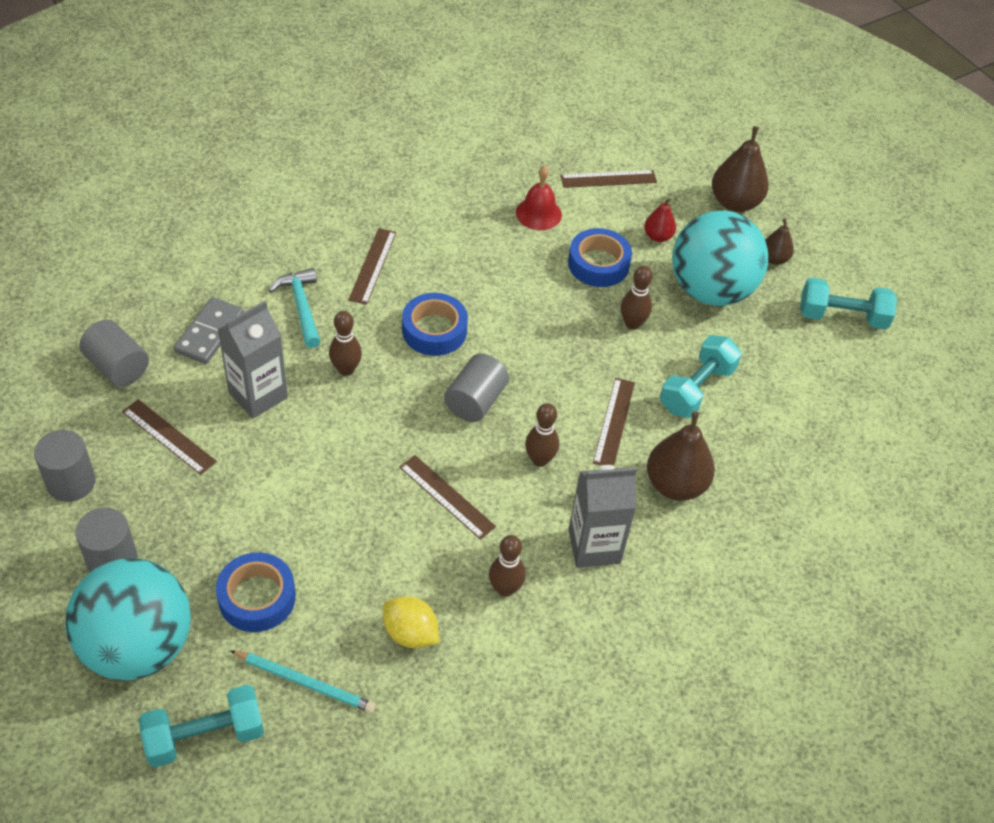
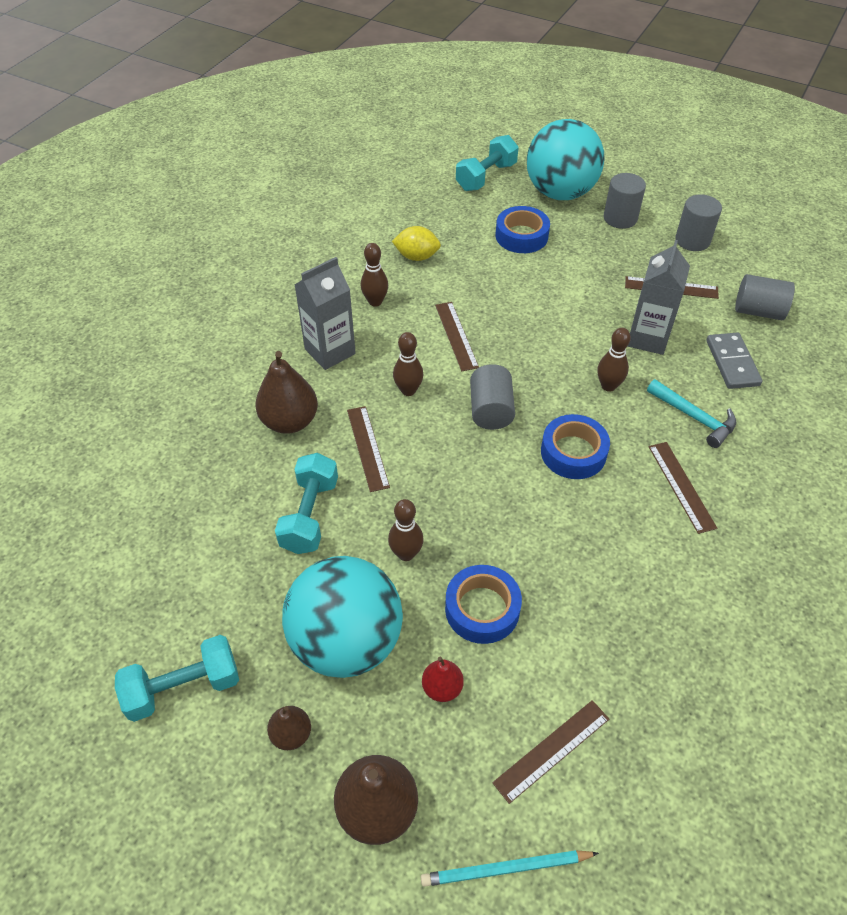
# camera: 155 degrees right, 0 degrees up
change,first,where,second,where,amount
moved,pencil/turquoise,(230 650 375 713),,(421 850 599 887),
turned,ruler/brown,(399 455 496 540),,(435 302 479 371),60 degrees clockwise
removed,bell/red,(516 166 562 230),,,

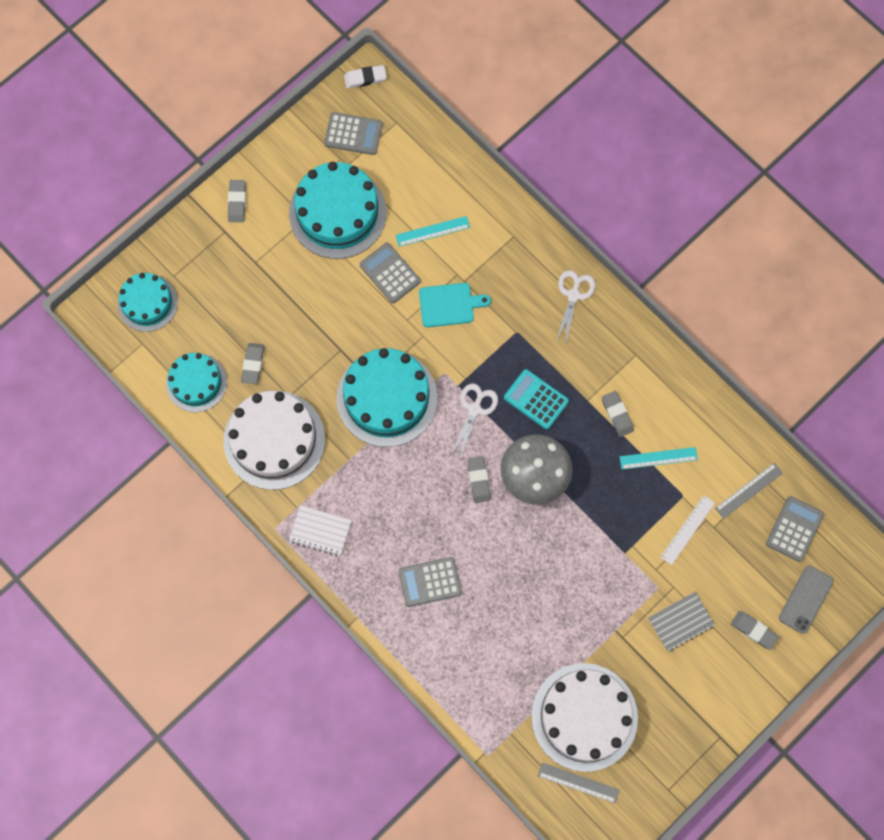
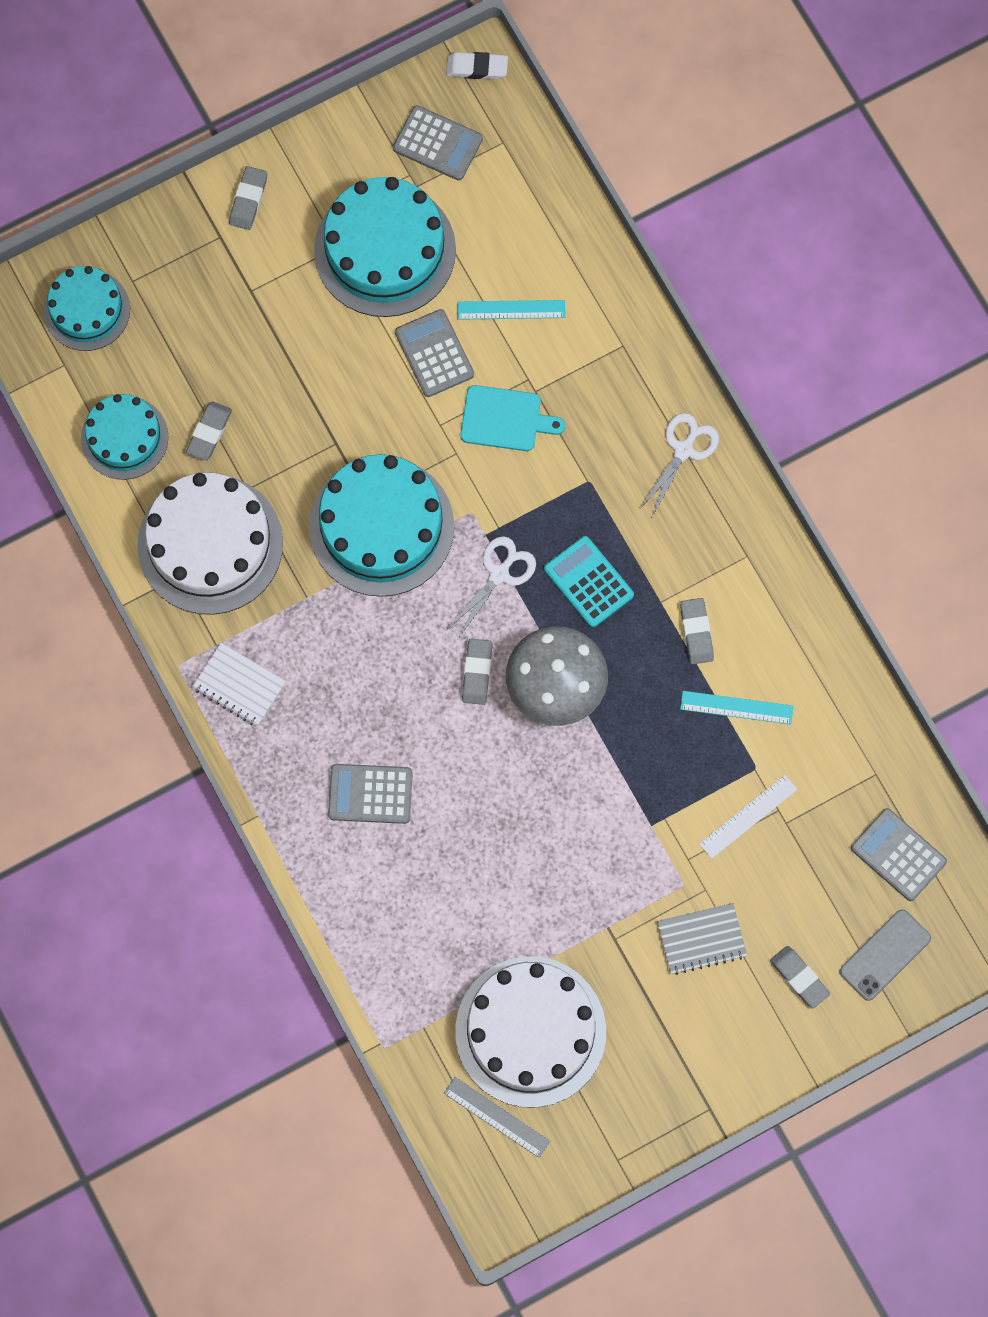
# camera: 15 degrees right, 0 degrees up
change,first,where,second,where,amount
removed,ruler/grey,(715 463 783 519),,,
turned,calculator/grey,(766 496 824 562),,(851 808 947 901),90 degrees counterclockwise

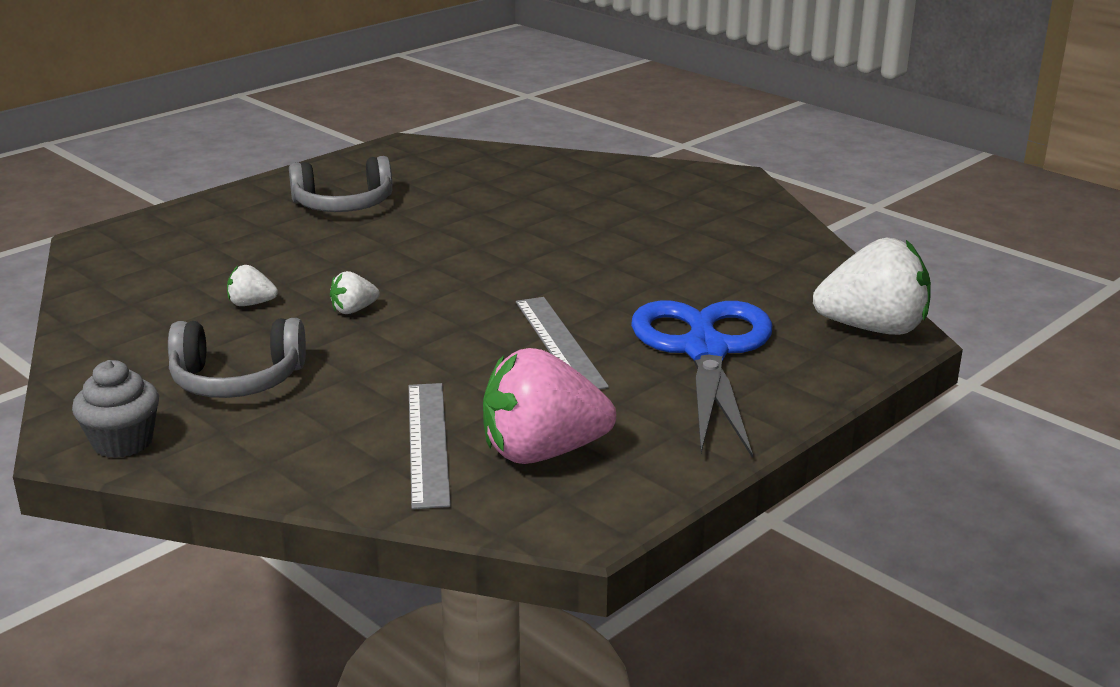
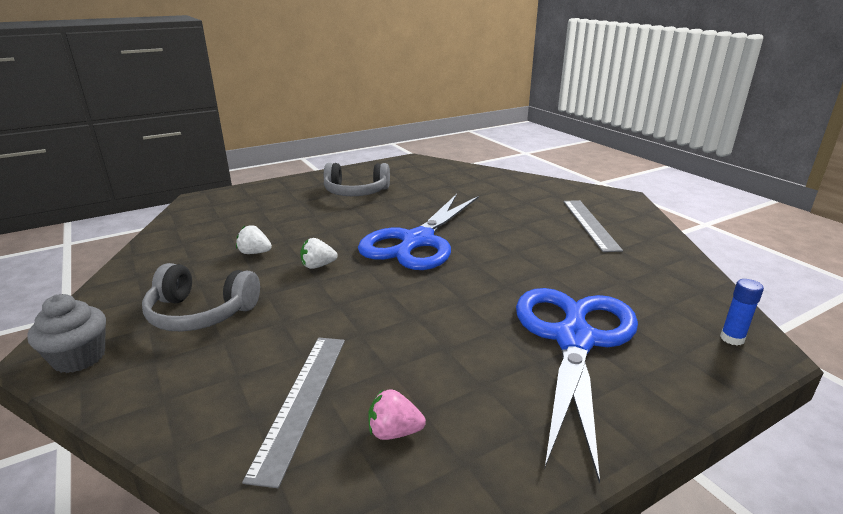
# camera: 15 degrees right, 0 degrees up
change,first,where,second,where,amount
resized,strawberry/pink,(483 348 616 464),,(368 389 426 440),x0.45
moved,ruler/grey,(516 297 609 390),,(563 200 623 252),
replaced,strawberry/white,(813 238 931 335),glue stick/blue,(720 279 764 345),
added,,,scissors/blue,(358 194 479 270),

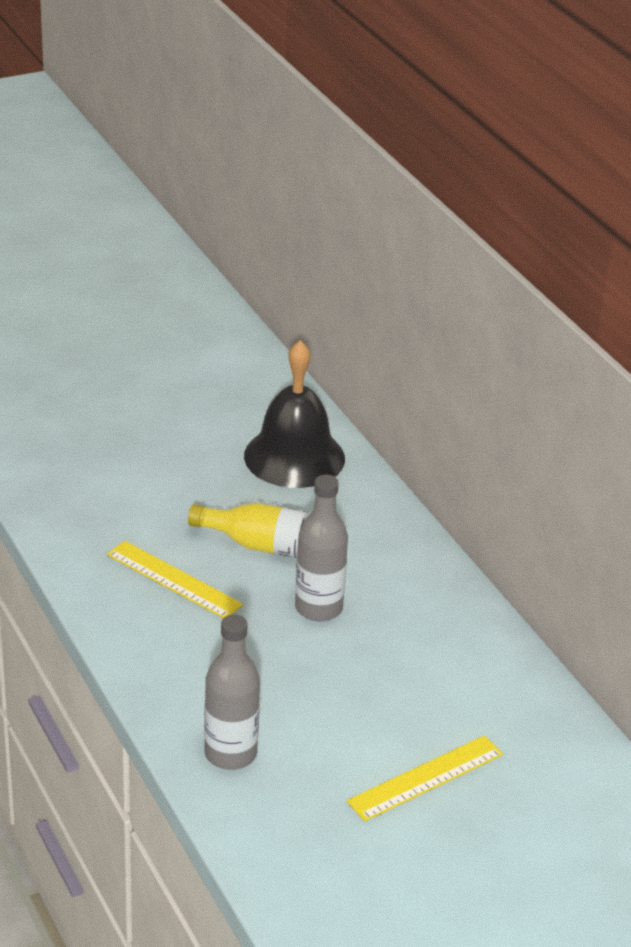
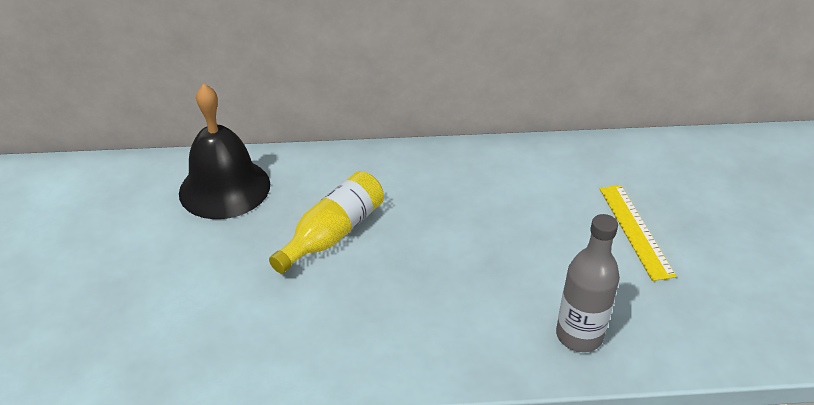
# camera: 65 degrees left, 5 degrees up
change,first,where,second,where,amount
removed,ruler/yellow,(107 541 243 618),,,
removed,bottle/grey,(295 475 348 621),,,

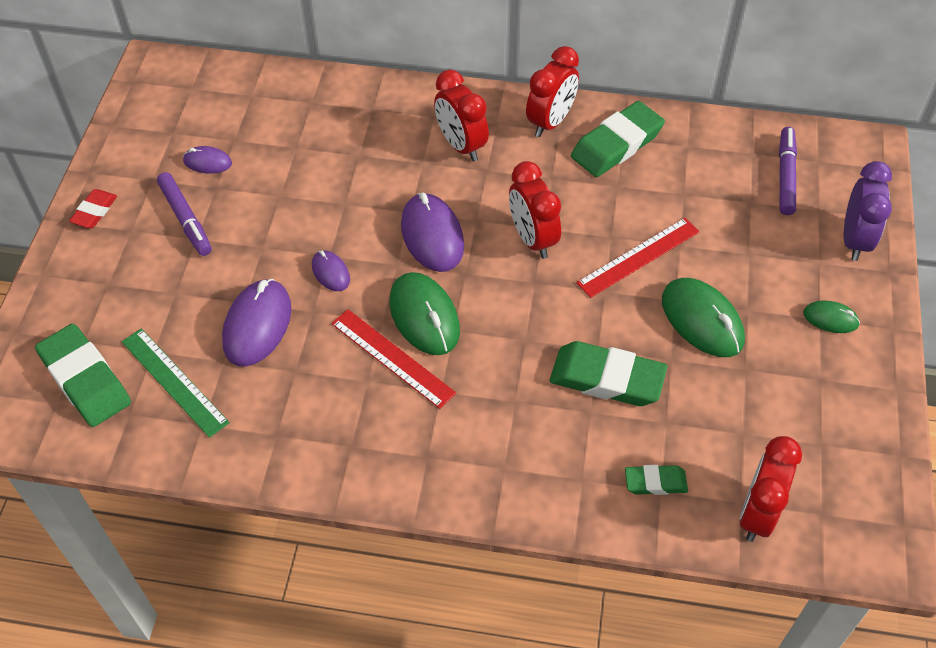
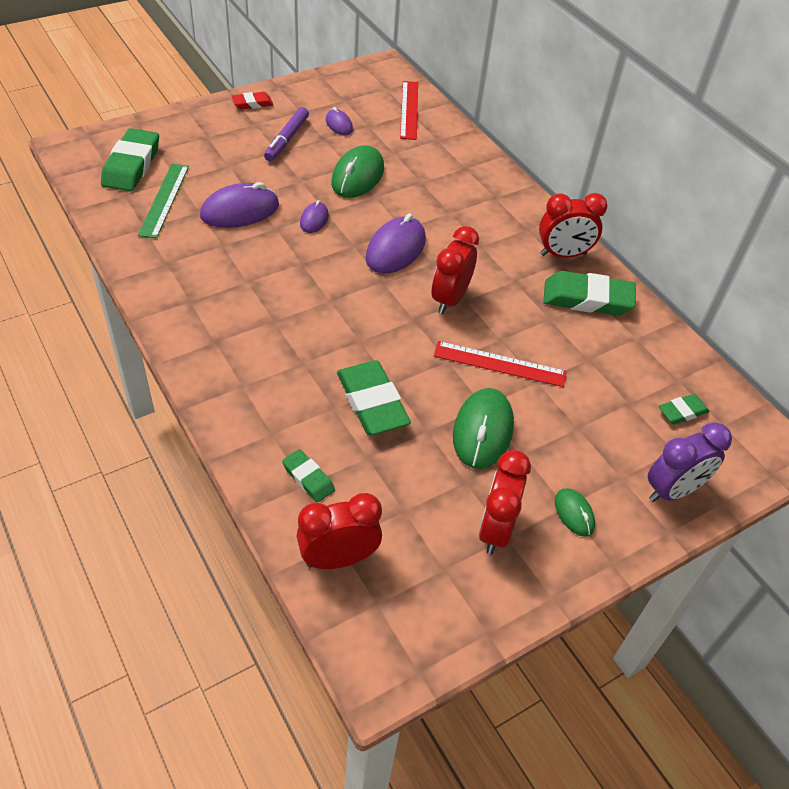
# camera: 45 degrees right, 5 degrees down
change,first,where,second,where,amount
moved,ruler/red,(331 309 456 409),,(400 81 418 140),
moved,mouse/green,(390 272 460 355),,(331 145 384 198),
moved,clock/red,(434 70 489 161),,(479 450 531 554),
replaced,marker/purple,(779 127 797 215),eraser/green,(658 394 709 425),

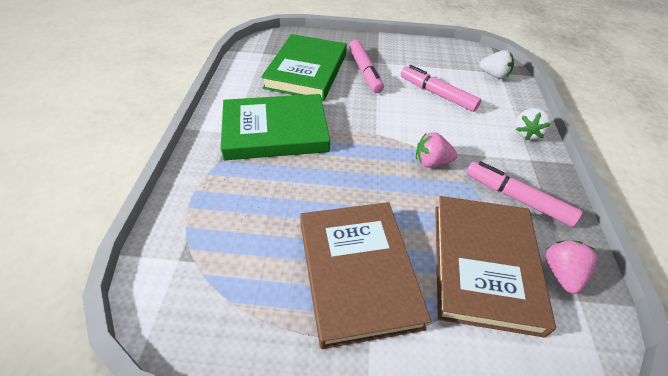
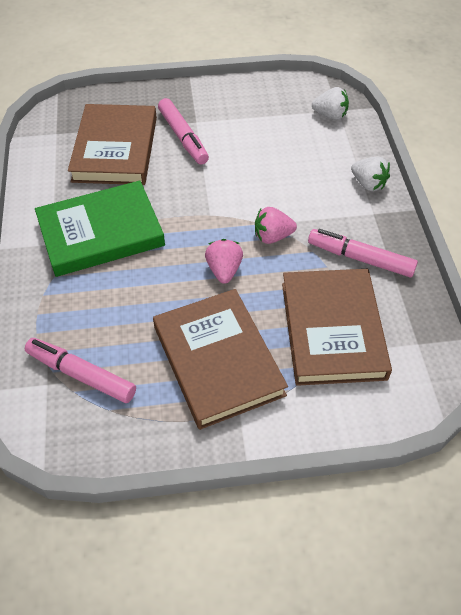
# camera: 10 degrees left, 5 degrees up
change,first,where,second,where,amount
recoloured,book/green,(261 34 347 101),book/brown,(68 104 157 185),
moved,marker/pink,(401 65 481 112),,(25 338 136 403),
turned,strawberry/white,(515 108 552 140),,(351 157 390 191),60 degrees counterclockwise
moved,strawberry/pink,(545 241 597 294),,(205 239 243 284),

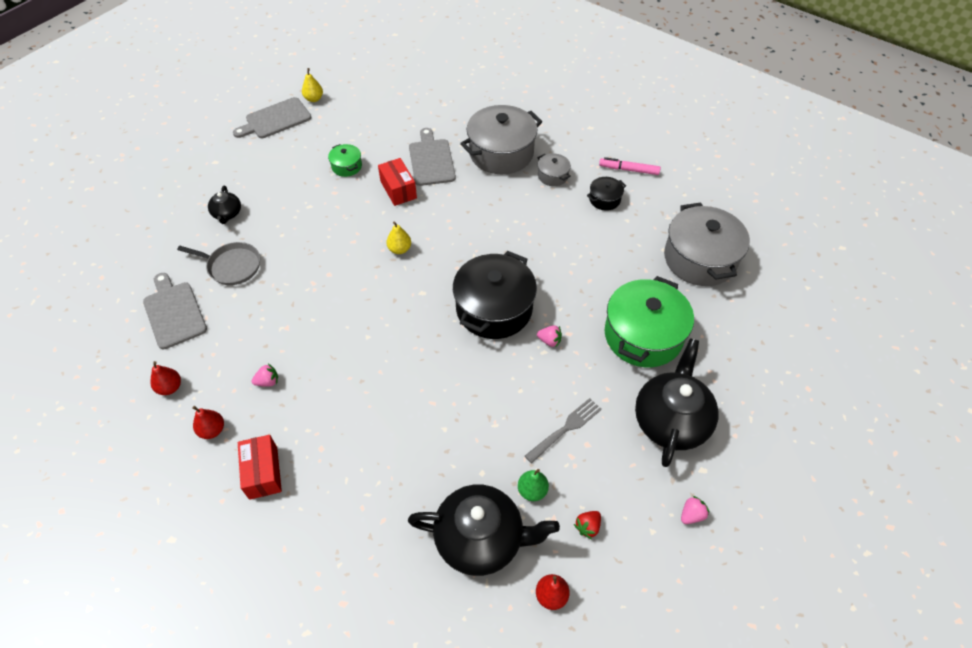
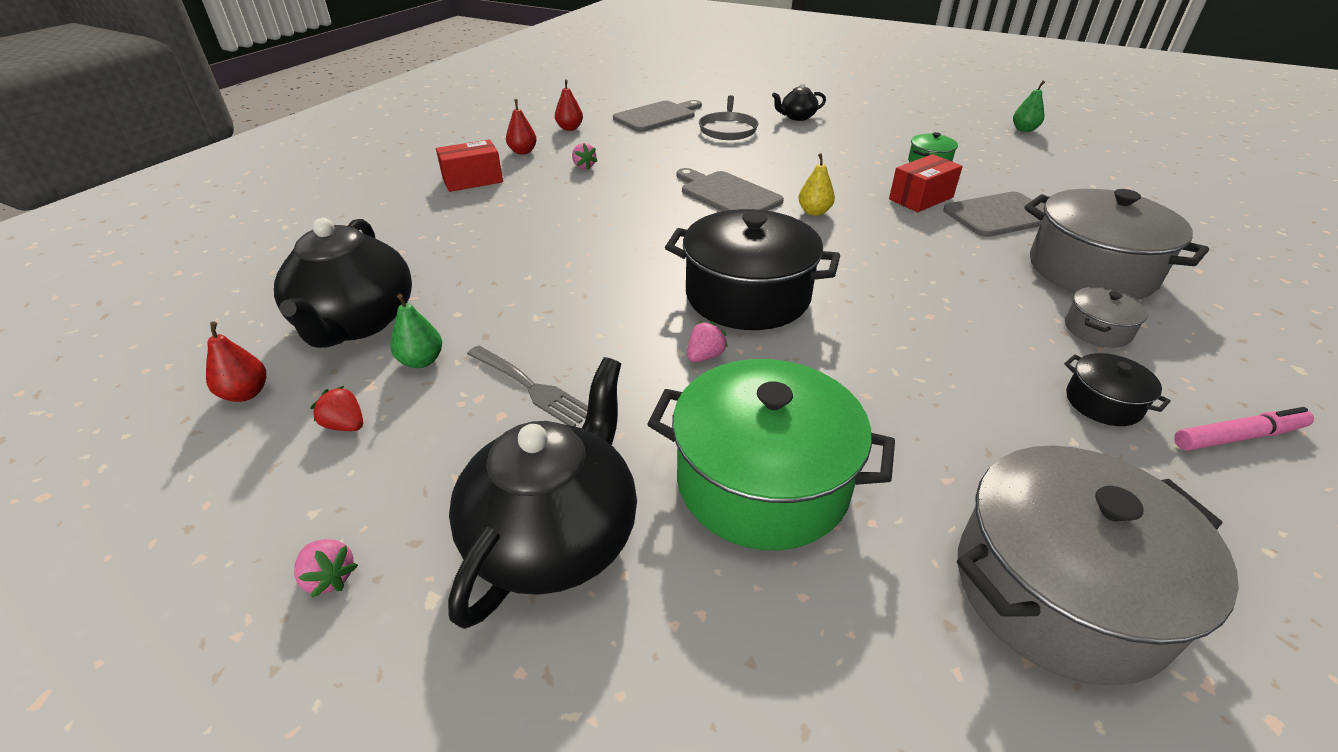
# camera: 80 degrees right, 15 degrees down
change,first,where,second,where,amount
moved,cutting board/grey,(233 97 311 138),,(677 168 784 211),
recoloured,pear/yellow,(302 68 323 102),pear/green,(1013 81 1045 132),
turned,strawberry/pink,(537 325 562 348),,(687 321 728 362),150 degrees counterclockwise
turned,marker/pink,(599 157 661 175),,(1174 407 1314 451),75 degrees clockwise
turned,teapot/black,(635 338 719 467),,(448 357 637 629),75 degrees counterclockwise

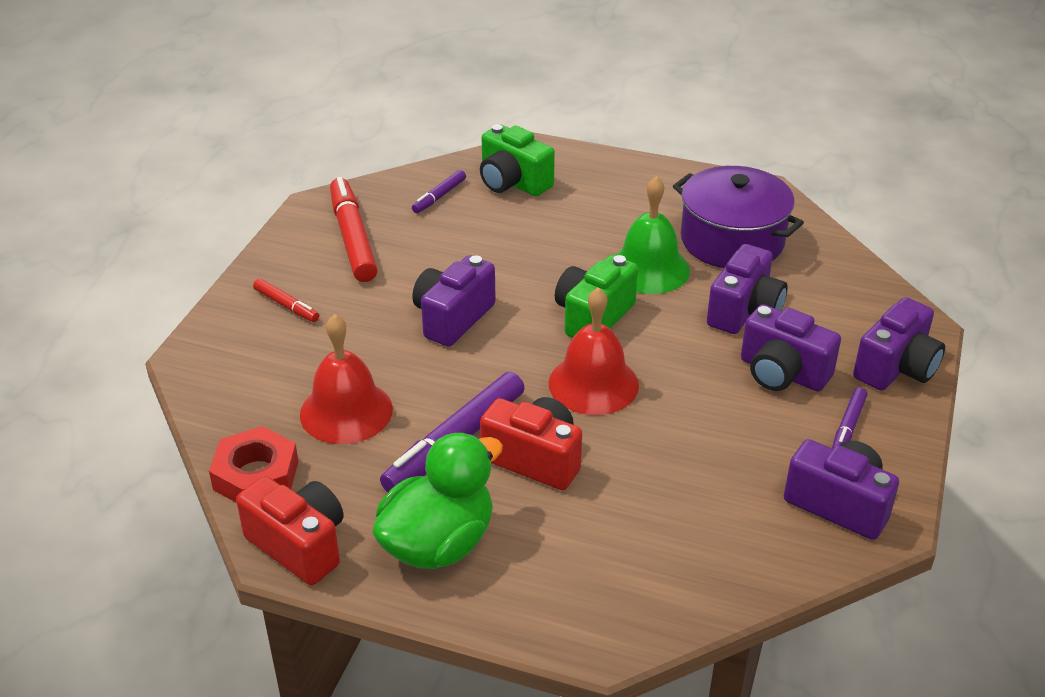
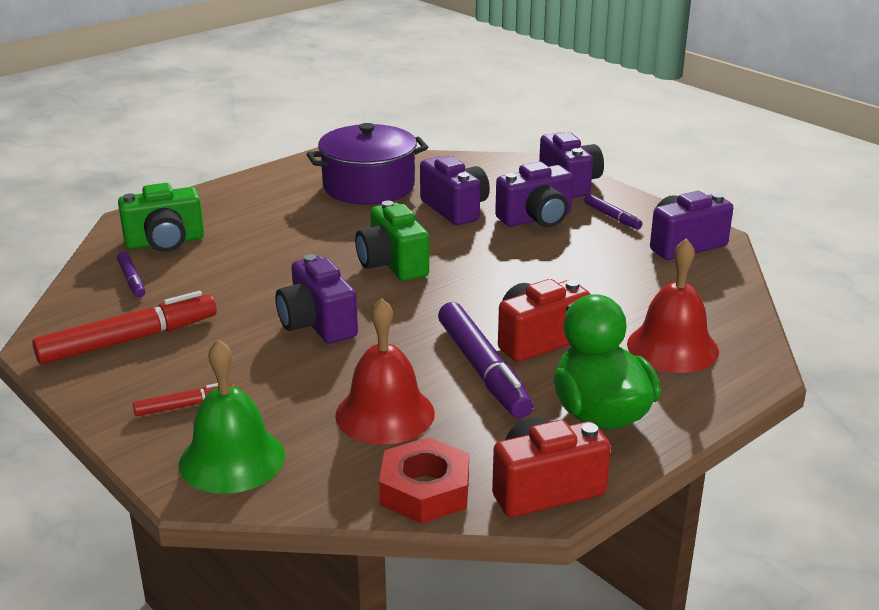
# camera: 60 degrees left, 10 degrees down
change,first,where,second,where,amount
turned,marker/red,(330 177 378 282),,(32 291 217 365),135 degrees clockwise
moved,bell/red,(549 287 639 415),,(627 238 719 373),
moved,bell/green,(616 176 690 294),,(179 339 285 494),

